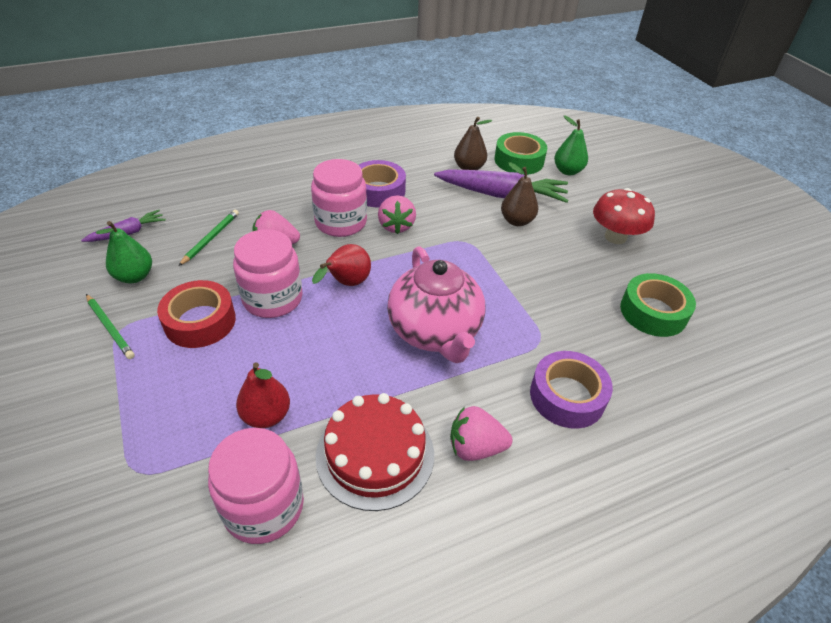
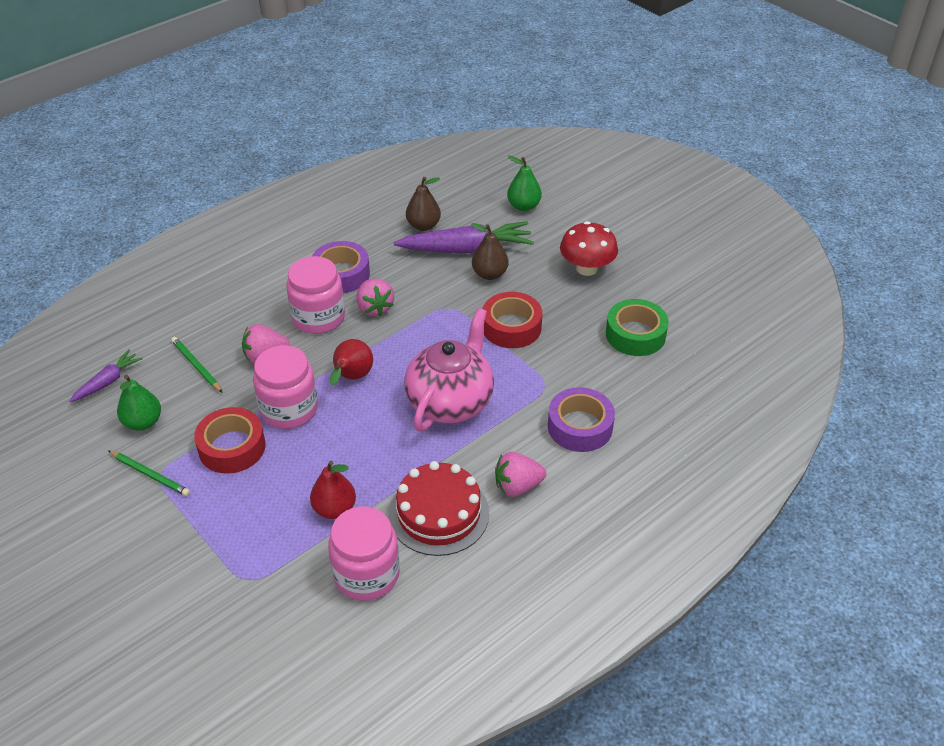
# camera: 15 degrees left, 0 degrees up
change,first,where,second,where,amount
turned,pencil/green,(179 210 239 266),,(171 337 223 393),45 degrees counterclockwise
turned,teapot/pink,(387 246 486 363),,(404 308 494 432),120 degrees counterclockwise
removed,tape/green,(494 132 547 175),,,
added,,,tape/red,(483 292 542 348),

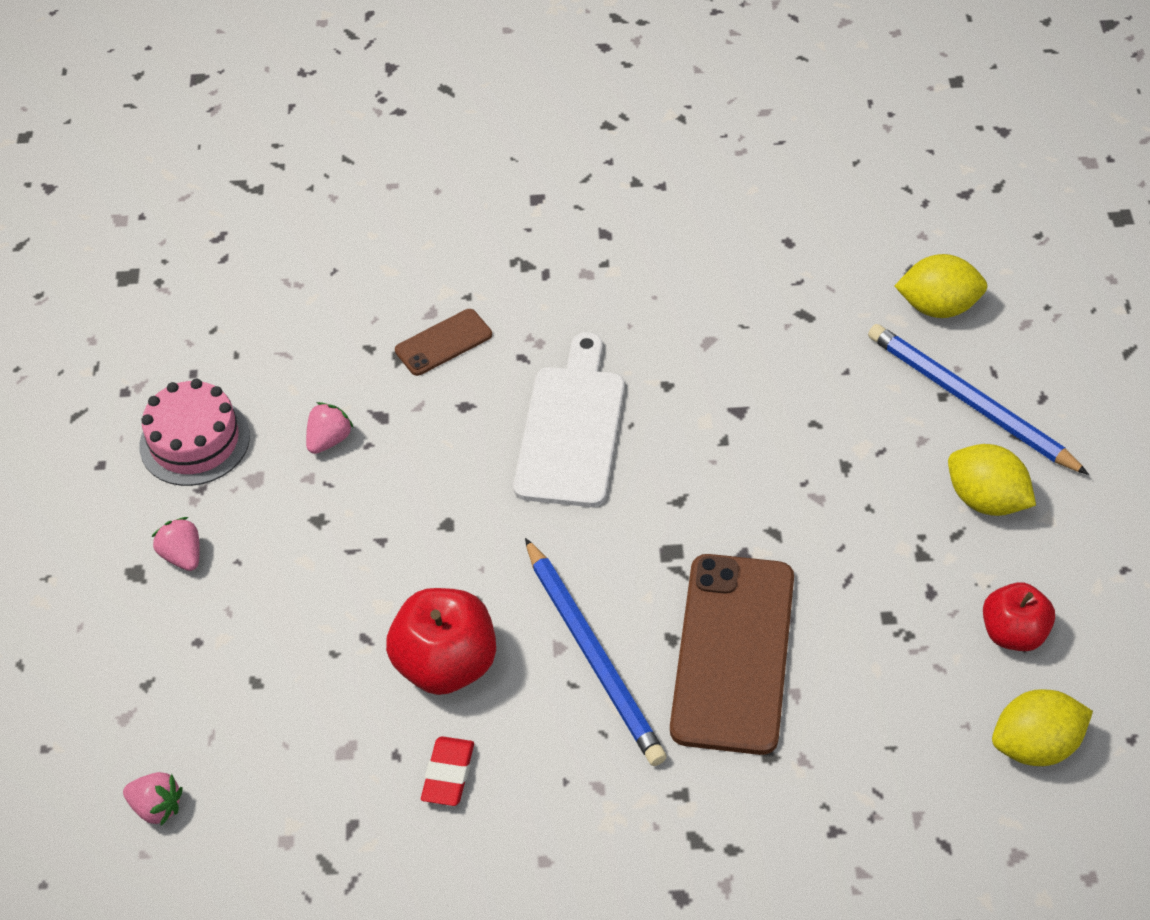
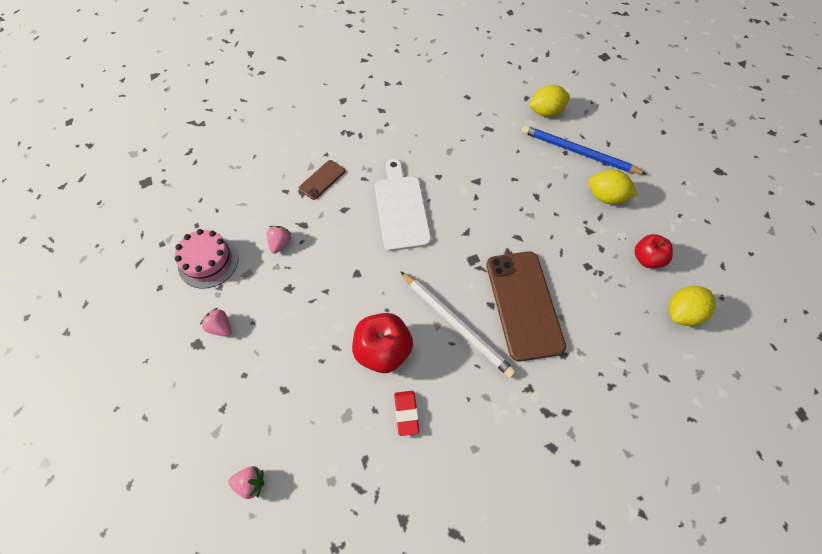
# camera: 20 degrees left, 10 degrees up
change,first,where,second,where,amount
recoloured,pencil/blue,(525 538 667 766),pencil/white,(400 271 516 378),

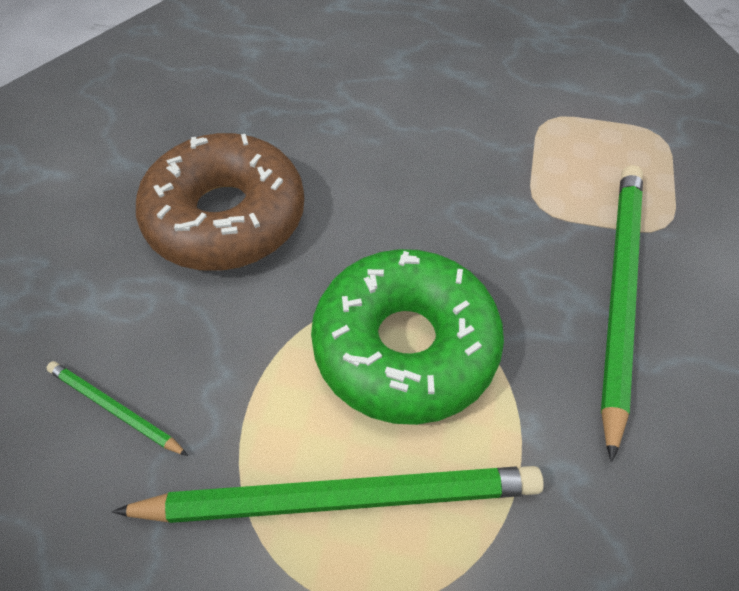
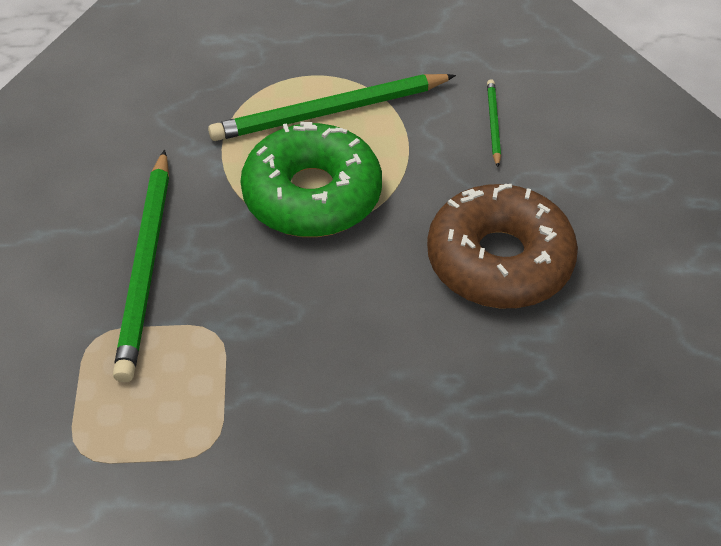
# camera: 165 degrees right, 5 degrees down
change,first,where,second,where,amount
turned,pencil/green,(47 361 188 456),,(487 79 501 167),105 degrees counterclockwise

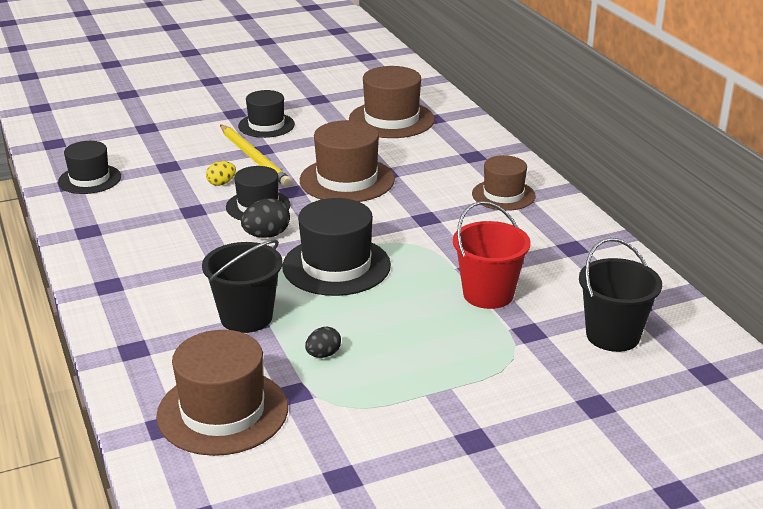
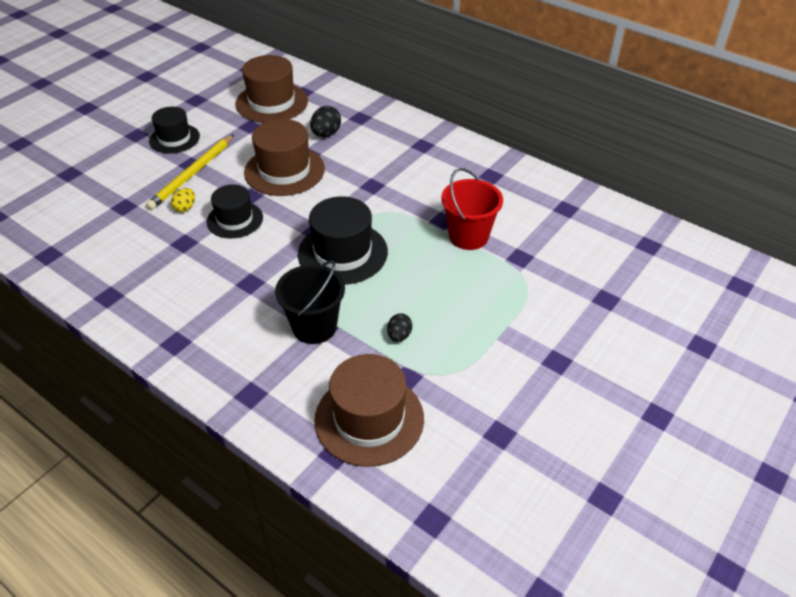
# camera: 30 degrees left, 15 degrees up
change,first,where,second,where,amount
removed,hat/black,(58 141 121 194),,,
turned,pencil/yellow,(220 125 292 187),,(146 134 234 210),90 degrees clockwise
moved,egg/black,(241 198 290 238),,(310 106 341 137),
removed,hat/brown,(472 155 536 211),,,
removed,bucket/black,(579 238 662 352),,,

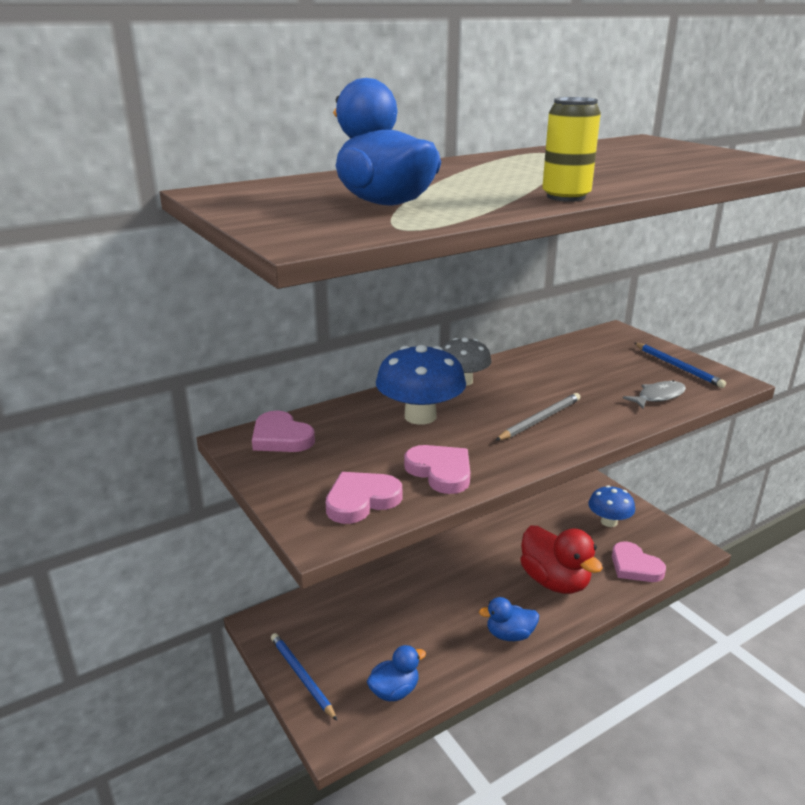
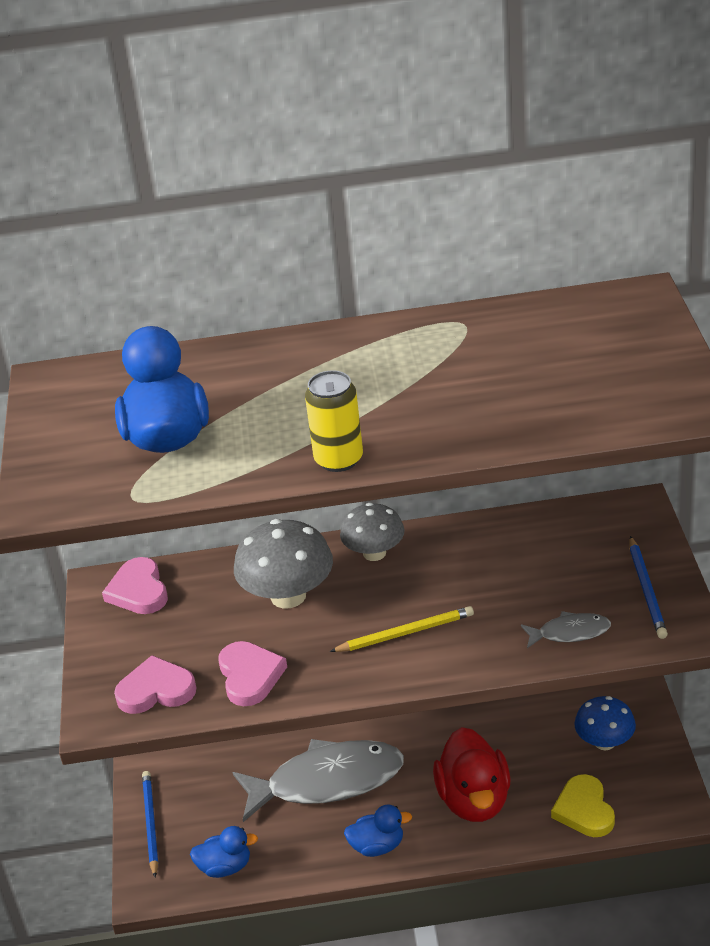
# camera: 30 degrees right, 10 degrees up
change,first,where,second,where,amount
recoloured,mushroom/blue,(376 345 466 425),mushroom/grey,(234 519 333 609),
turned,duck/blue,(479 597 539 641),,(344 805 412 857),150 degrees clockwise
recoloured,pencil/grey,(495 393 581 441),pencil/yellow,(329 606 474 652),
recoloured,heart/pink,(612 541 666 582),heart/yellow,(551 774 615 837),
added,,,fish/grey,(232 739 404 822),

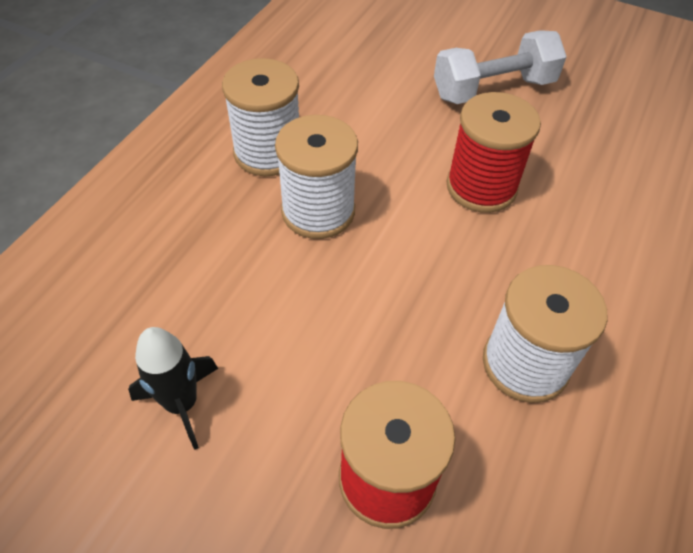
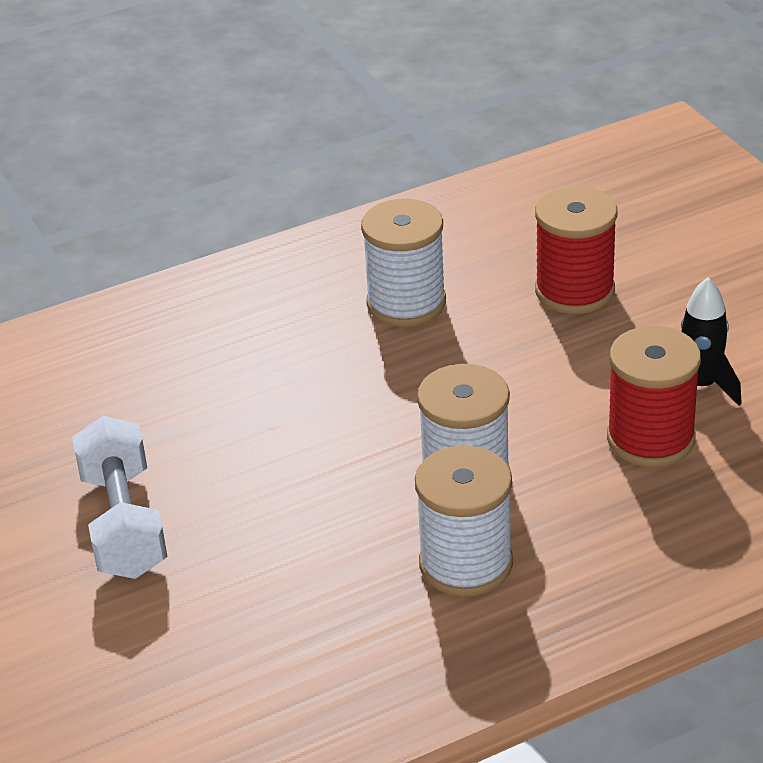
# camera: 140 degrees left, 15 degrees down
change,first,where,second,where,amount
turned,dumbbell/white,(434 30 567 104),,(72 416 167 579),60 degrees clockwise
moved,spool/red,(447 92 541 213),,(607 326 701 467),

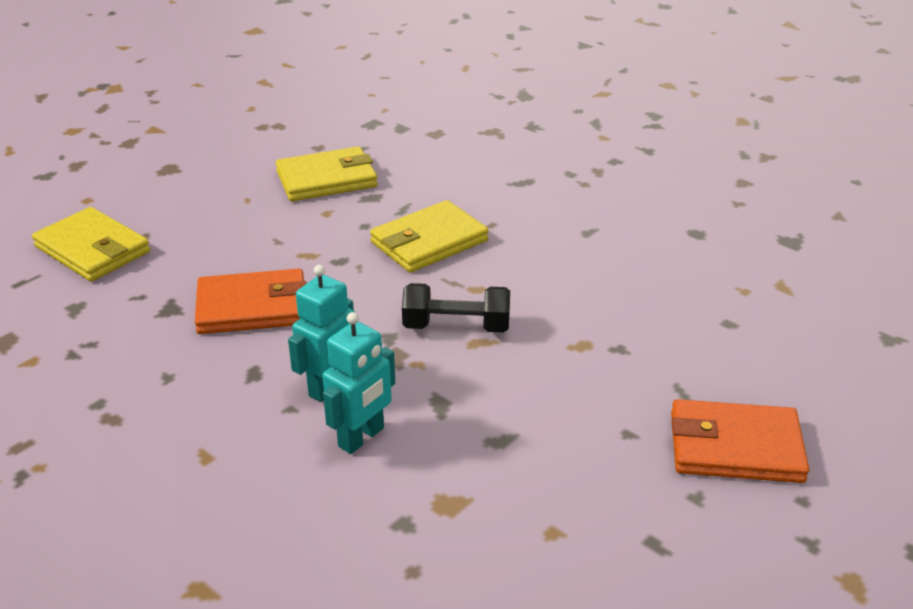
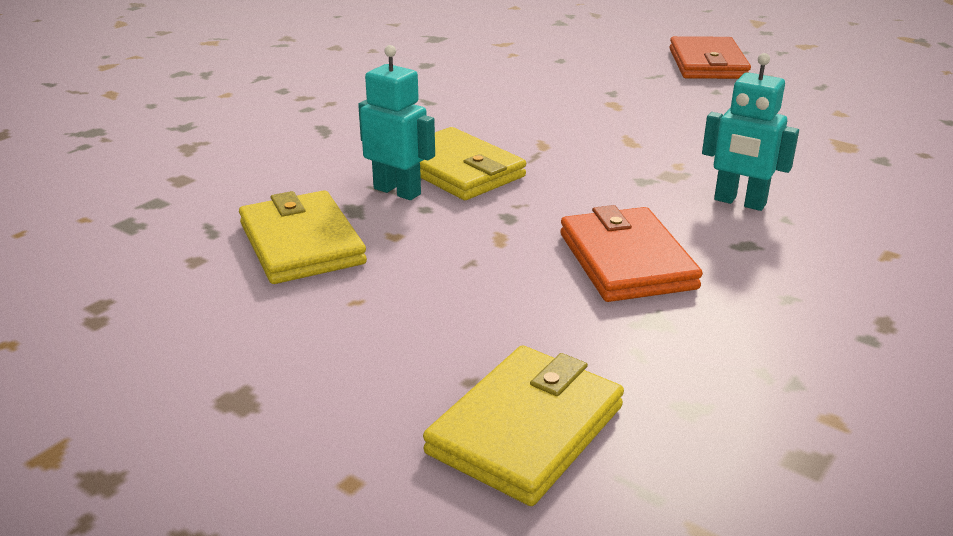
# camera: 95 degrees left, 5 degrees down
change,first,where,second,where,amount
moved,robot/turquoise,(323 312 395 454),,(358 45 435 200),
removed,dumbbell/black,(402 283 510 333),,,

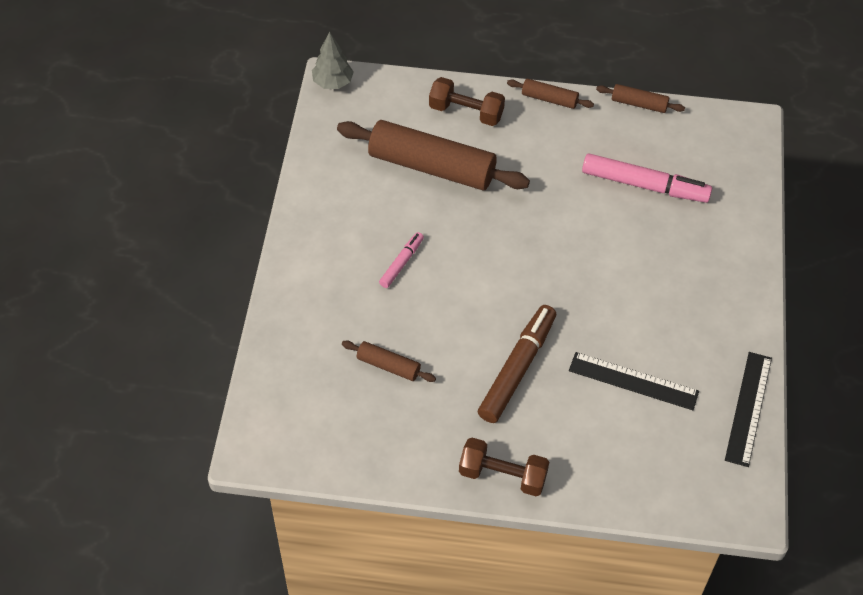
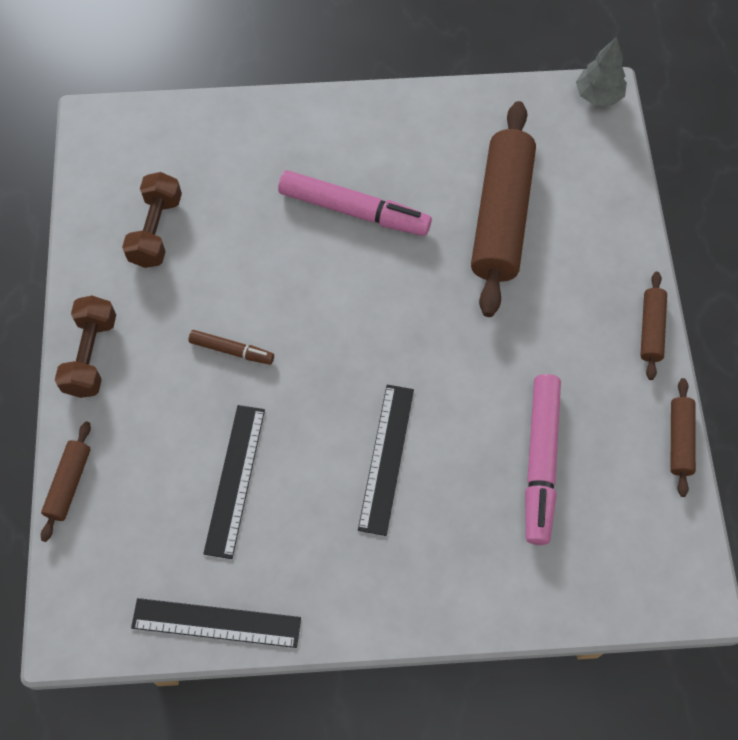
# camera: 80 degrees right, 10 degrees up
change,first,where,second,where,amount
moved,rolling pin/brown,(342 341 436 382),,(41 421 91 542),
resized,marker/pink,(379 232 424 288),,(278 170 432 236),x1.89
moved,dumbbell/brown,(429 77 505 126),,(122 172 182 268),
resized,marker/brown,(478 305 556 423),,(188 330 274 365),x0.53
added,,,ruler/black,(358 385 414 536),

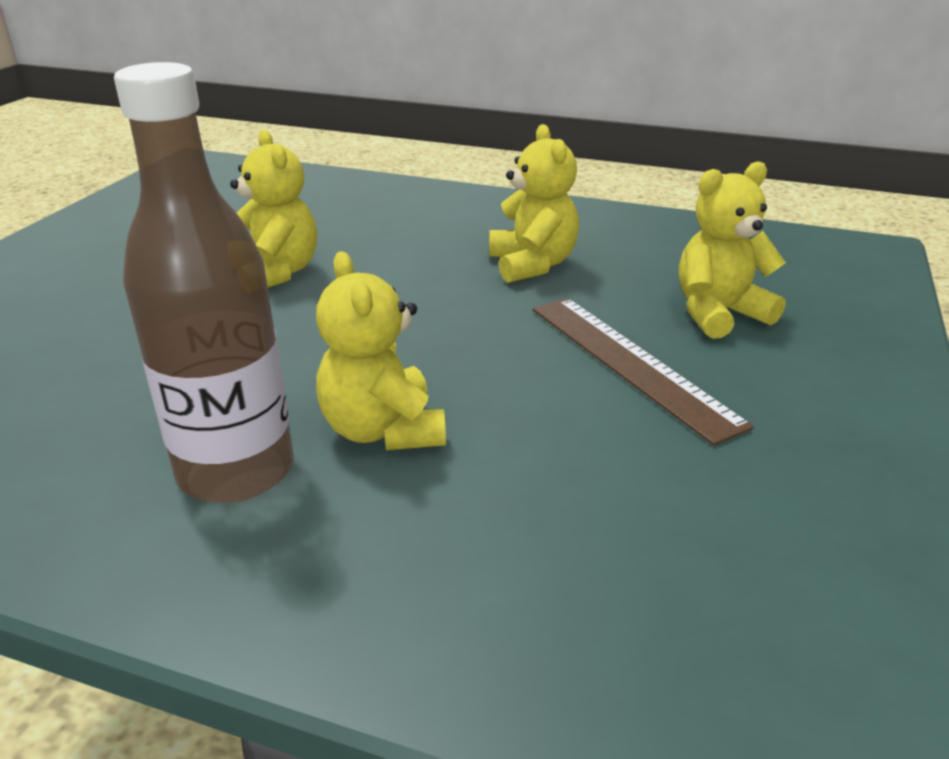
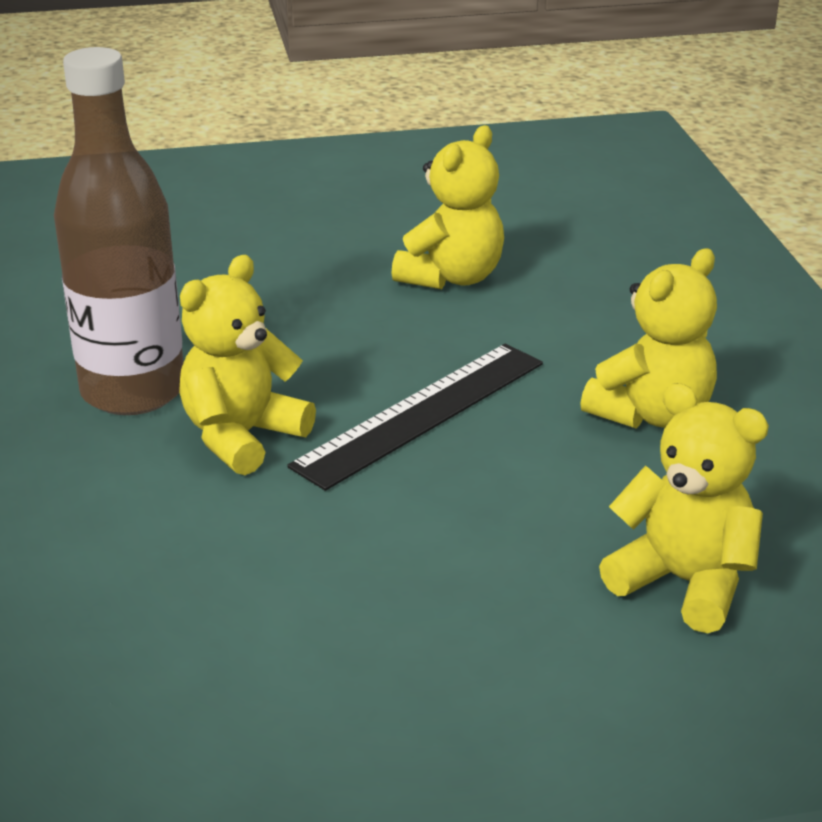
# camera: 60 degrees right, 0 degrees up
change,first,where,second,where,amount
removed,ruler/brown,(533 298 754 446),,,
added,,,ruler/black,(287 344 543 491),

